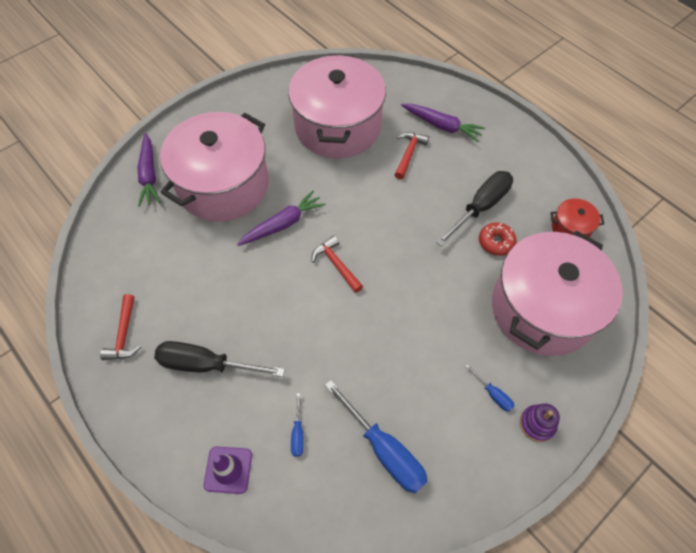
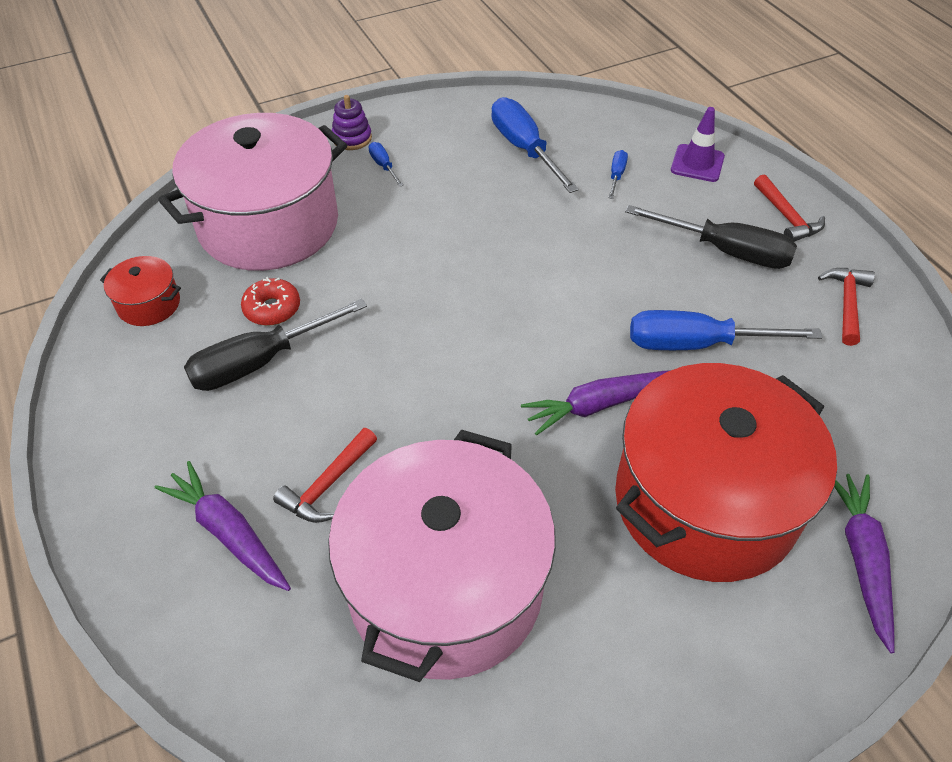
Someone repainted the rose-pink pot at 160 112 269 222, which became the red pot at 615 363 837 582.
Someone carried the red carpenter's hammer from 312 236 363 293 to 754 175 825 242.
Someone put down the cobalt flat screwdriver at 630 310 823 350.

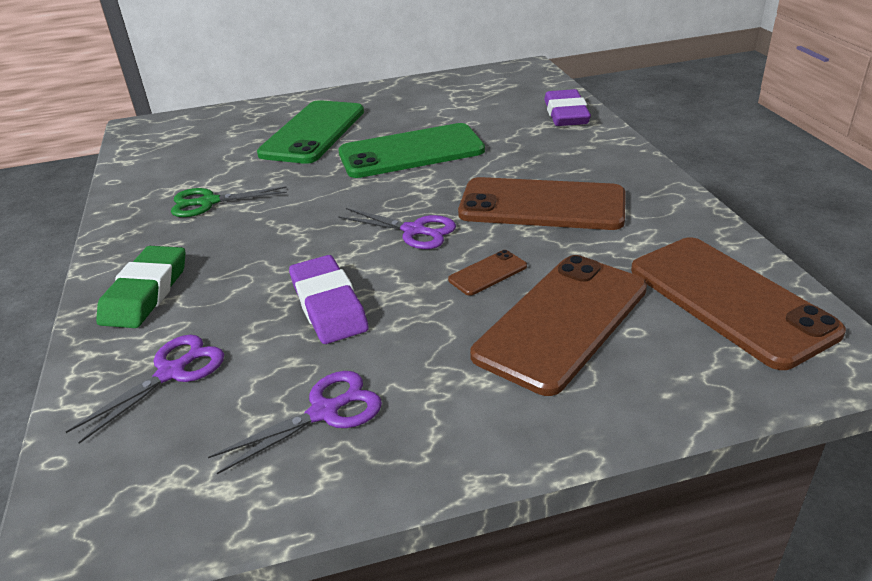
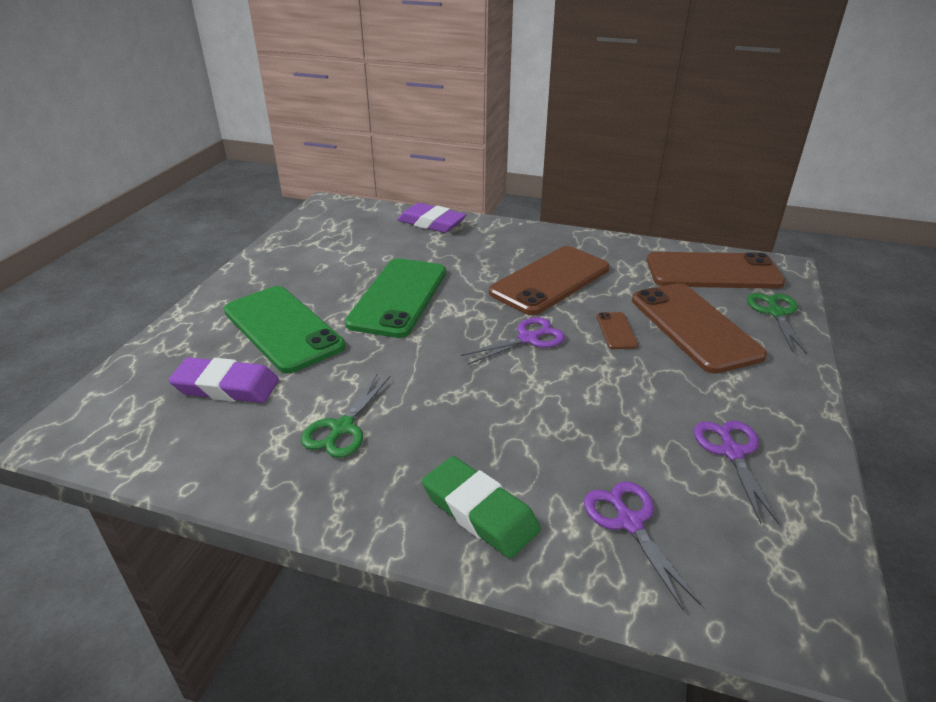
Someone carried the purple eraser from 289 255 369 344 to 169 357 279 403.
Someone put down the emerald scissors at 747 293 807 354.

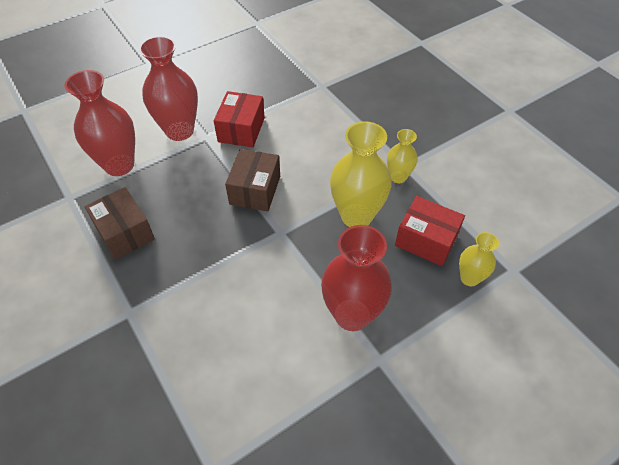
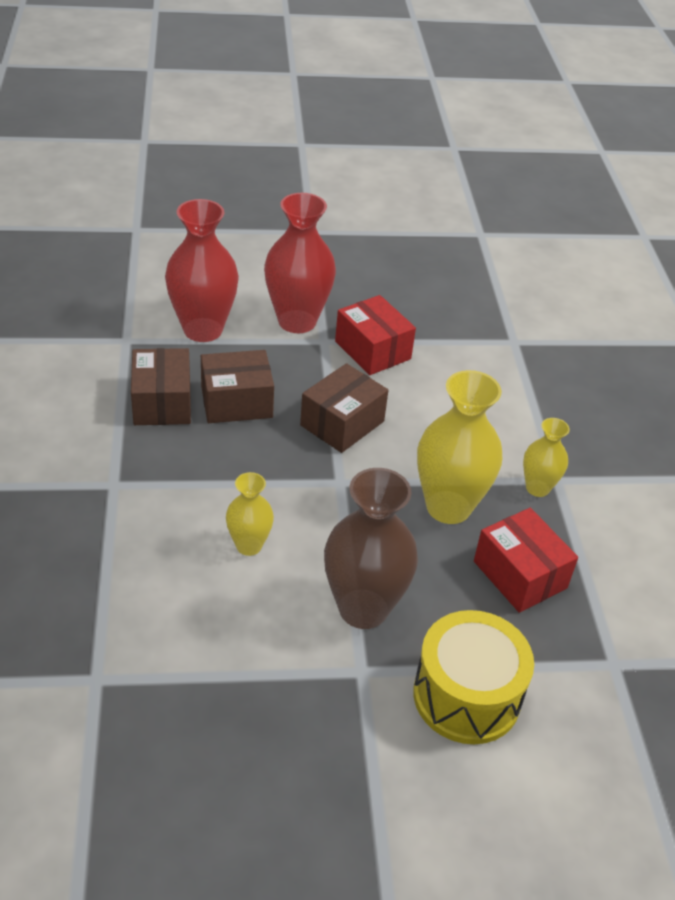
Someone rotated the red package at 214 91 265 148 by 75 degrees counterclockwise.
Someone repainted the red tall vase at 321 225 392 331, which became the dark brown tall vase at 324 468 418 629.
Someone carried the yellow tall vase from 459 232 499 286 to 226 472 274 556.
Someone put down the dark brown package at 201 350 274 423.
Someone put down the yellow drum at 413 610 534 744.

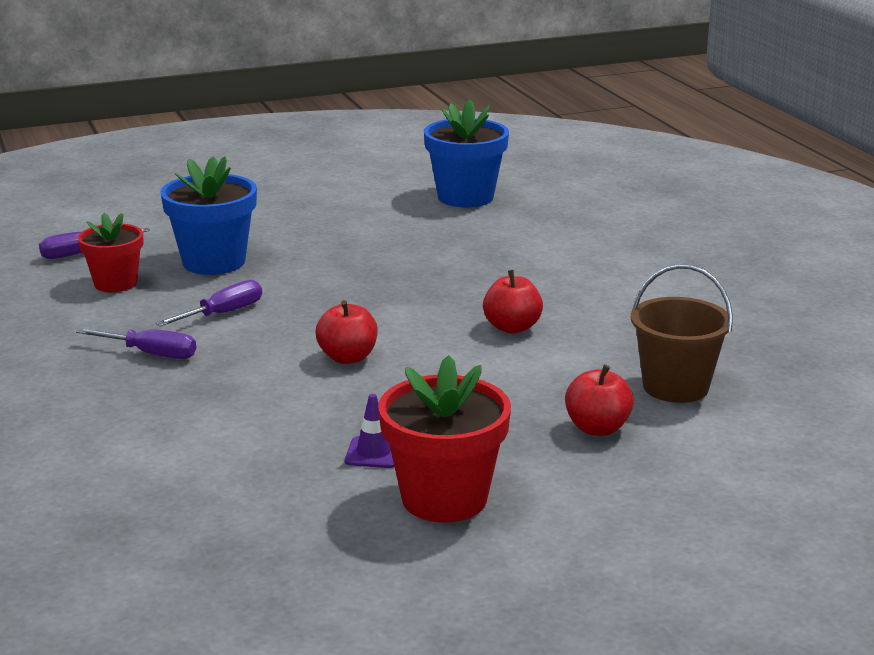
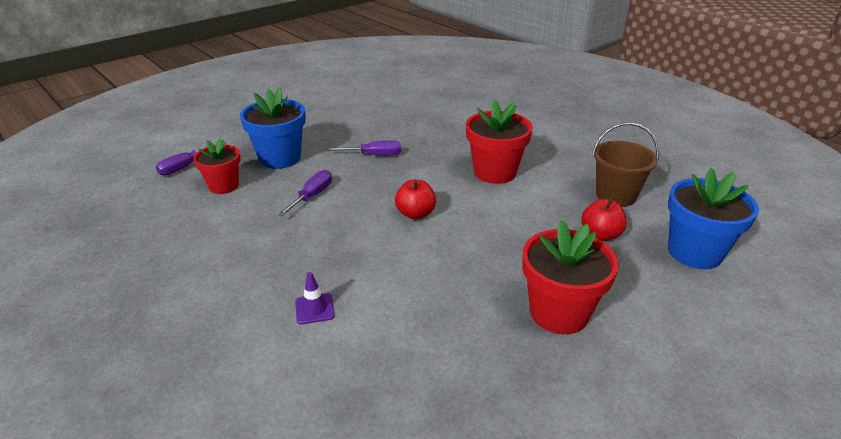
Someone carried the cobalt potted plant from 424 99 509 207 to 668 168 759 269.
Someone swapped the red apple fruit at 483 270 543 334 for the red potted plant at 466 100 533 184.
Someone carried the purple flat screwdriver from 76 328 196 359 to 328 141 401 155.
Someone carried the purple safety cone from 345 394 394 468 to 295 272 335 324.

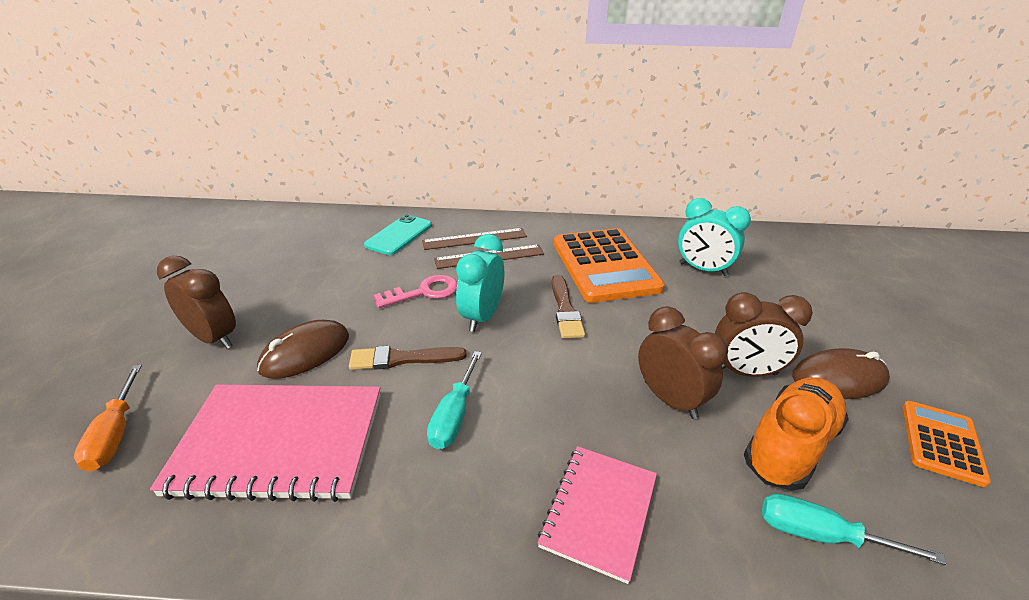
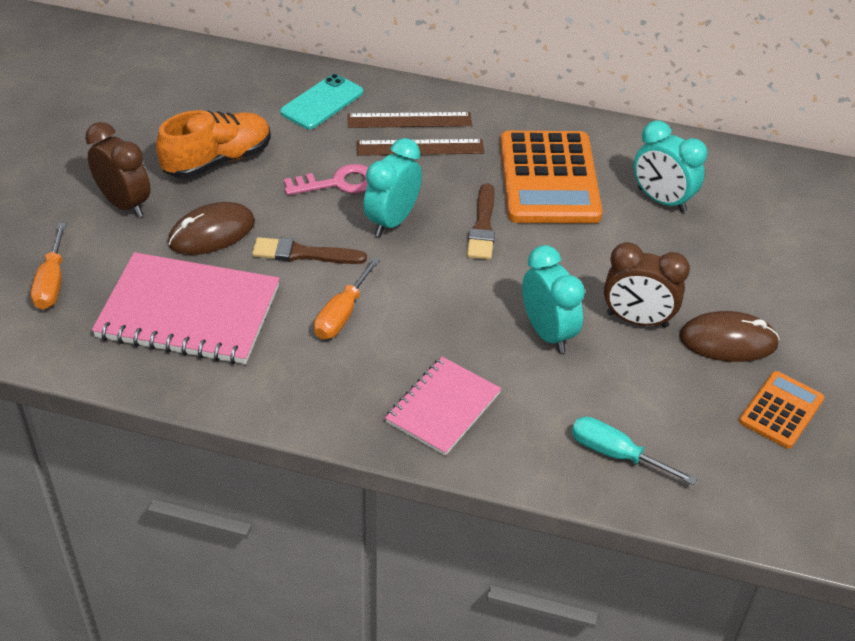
Someone repainted the dark brown alarm clock at 638 306 728 419, which became the aqua alarm clock at 522 245 585 353.
Someone repainted the aqua flat screwdriver at 427 351 482 449, which became the bright orange flat screwdriver at 314 257 380 339.
Someone carried the bright orange shoe from 744 377 849 491 to 156 110 271 179.

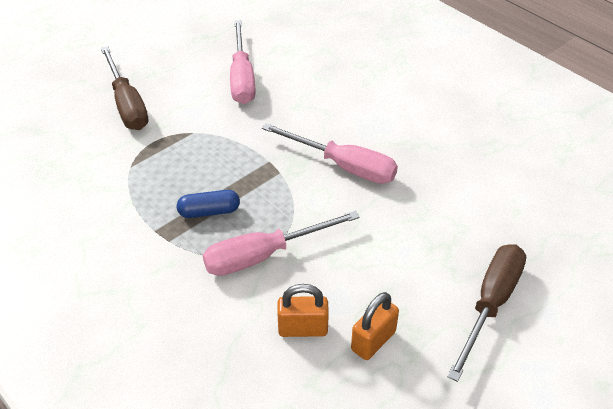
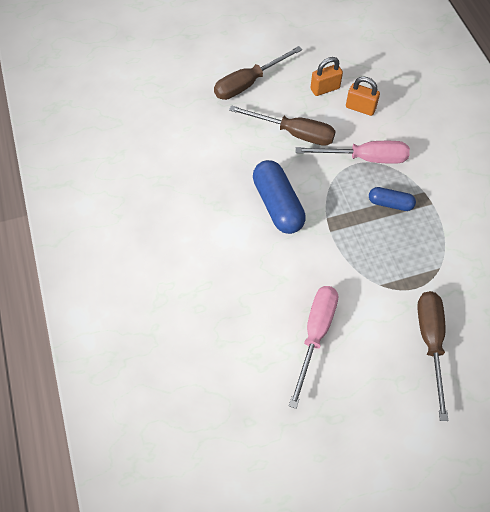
Someone swapped the rose-pink flat screwdriver at 262 123 398 184 for the cobalt capsule at 253 160 306 234.
Someone put down the dark brown flat screwdriver at 229 105 336 146.

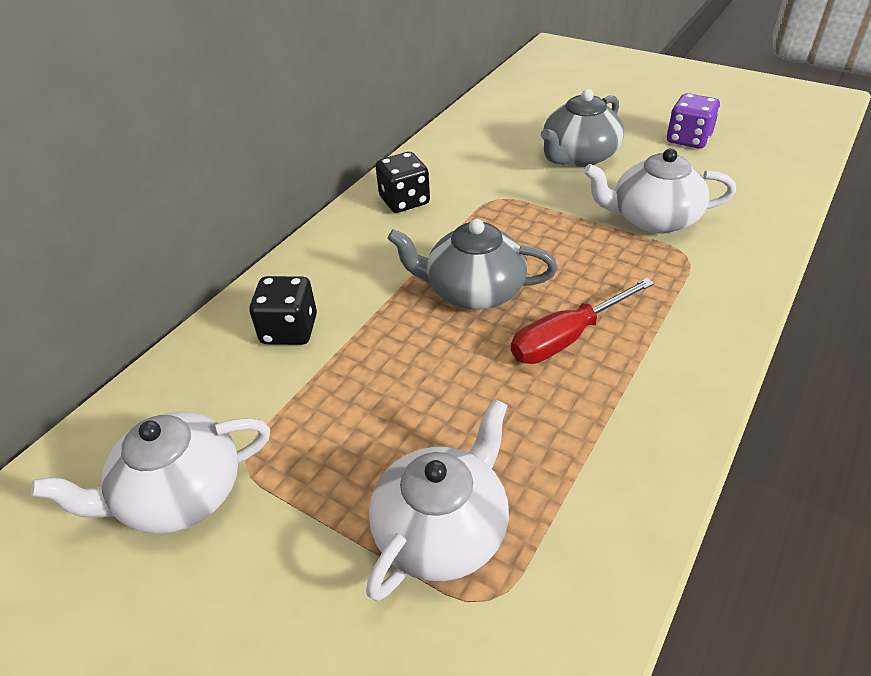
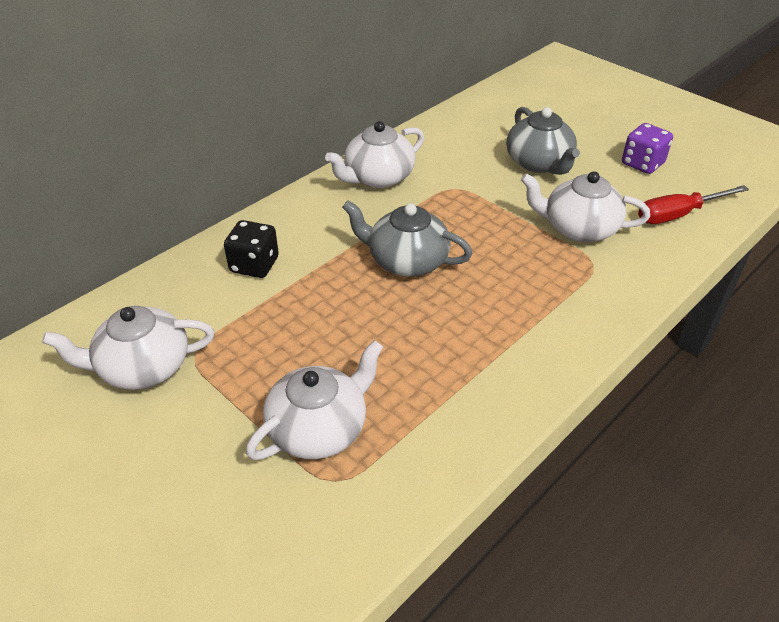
Someone rotated the gray china teapot at 541 89 624 167 by 75 degrees counterclockwise.
Someone swapped the ebony die at 376 152 430 213 for the pure white china teapot at 325 121 424 188.
Someone carried the red flat screwdriver from 511 278 654 364 to 638 185 749 224.

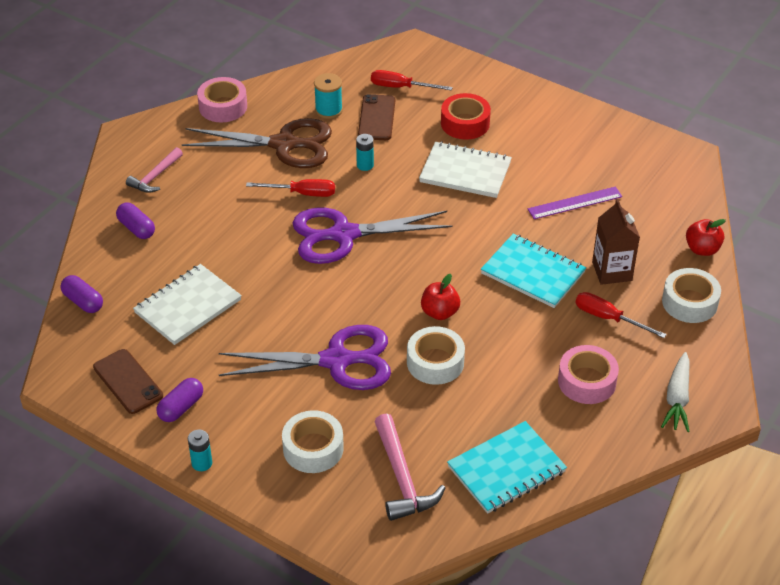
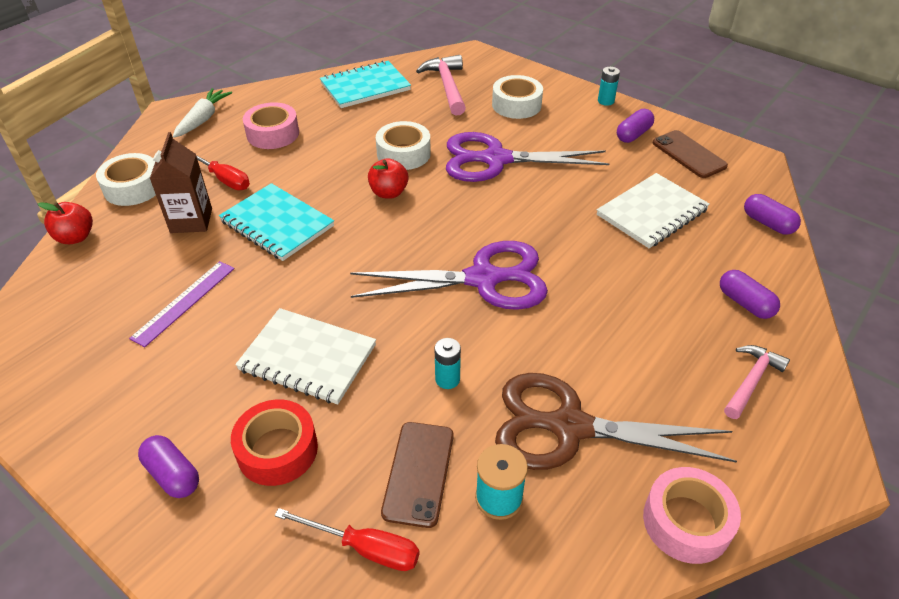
Someone took away the red flat screwdriver at 246 179 335 197.
Someone rotated the purple measuring stick at 528 186 622 219 by 45 degrees counterclockwise.
Someone put down the purple capsule at 138 435 199 498.

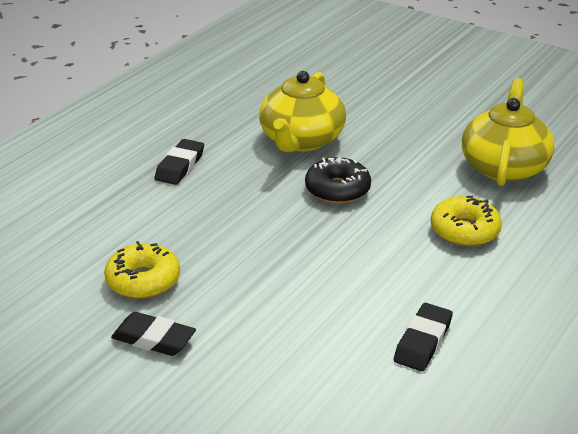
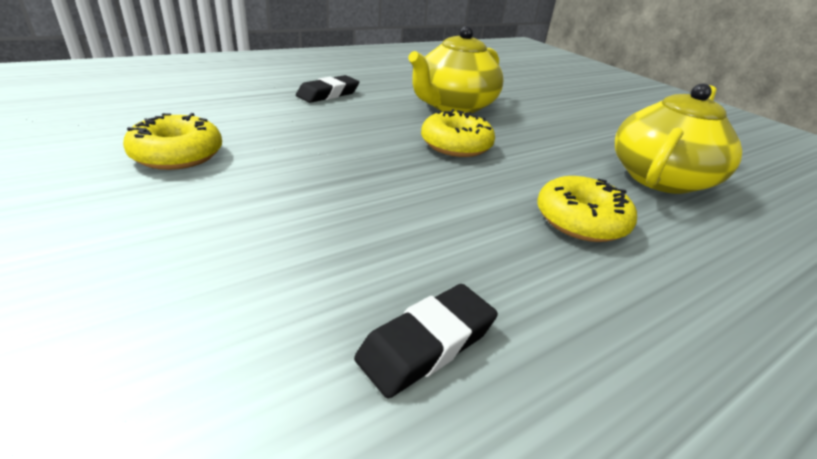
Someone repainted the ebony doughnut at 305 157 371 204, which became the yellow doughnut at 421 109 495 157.
Someone took away the ebony eraser at 111 312 196 356.

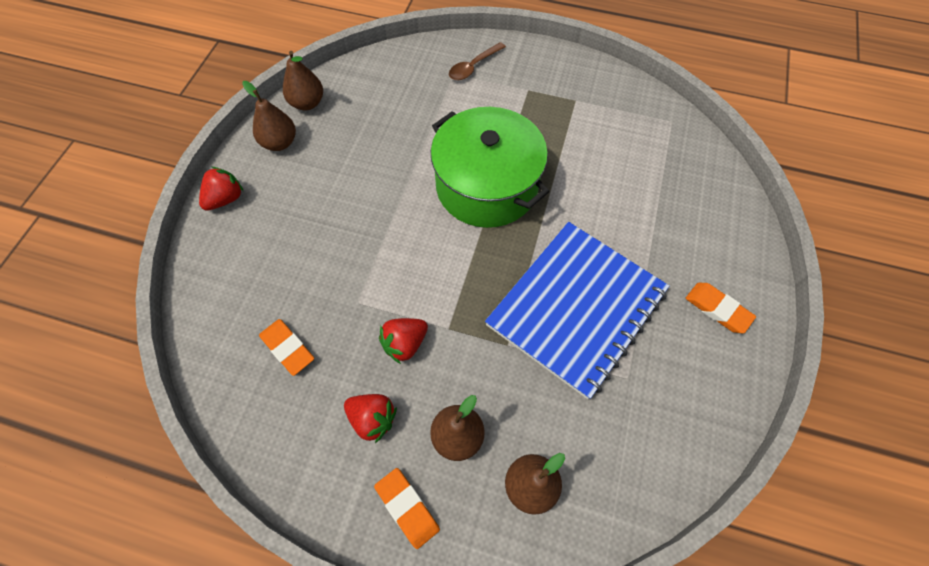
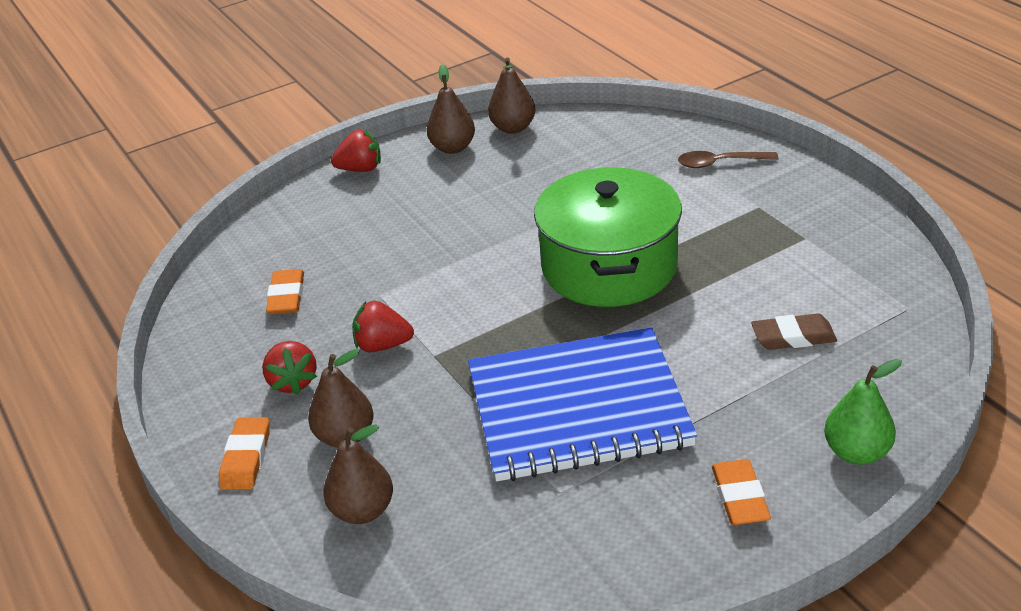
Someone put down the dark brown eraser at 751 313 837 350.
Someone put down the emerald pear at 824 359 902 465.

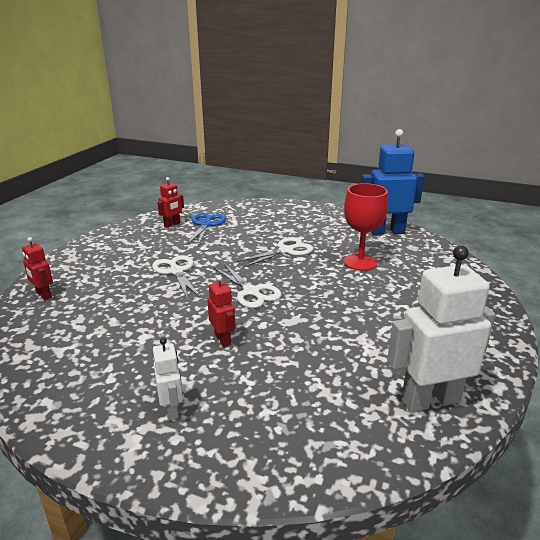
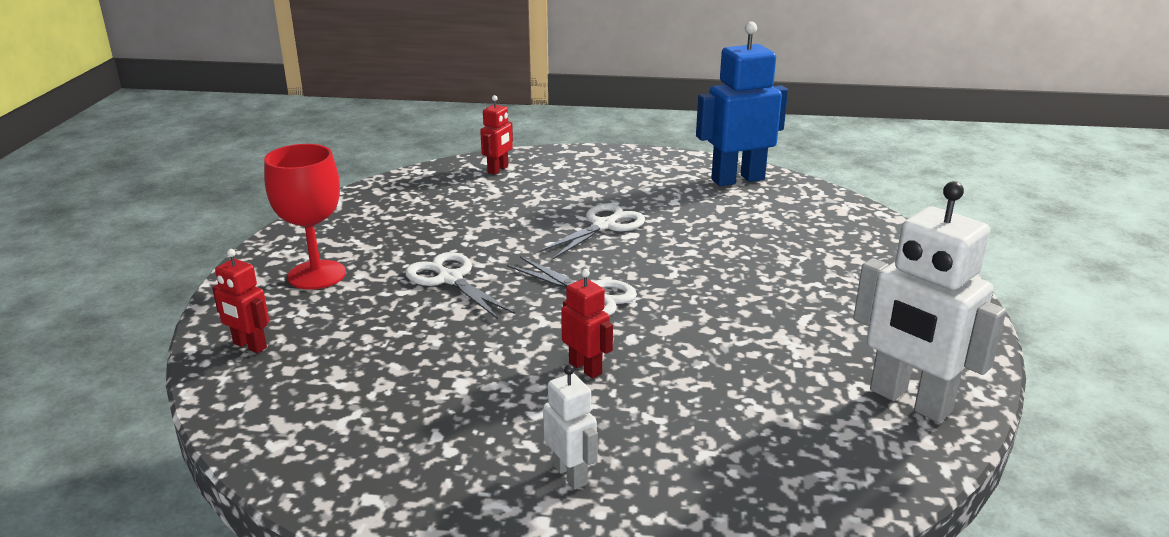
Someone carried the red robot from 157 177 184 228 to 480 95 513 175.
Someone carried the red chalice from 344 183 388 271 to 264 144 346 290.
Someone took away the cobalt scissors at 187 213 226 246.
Someone rotated the pure white robot at 387 246 495 412 by 105 degrees counterclockwise.

